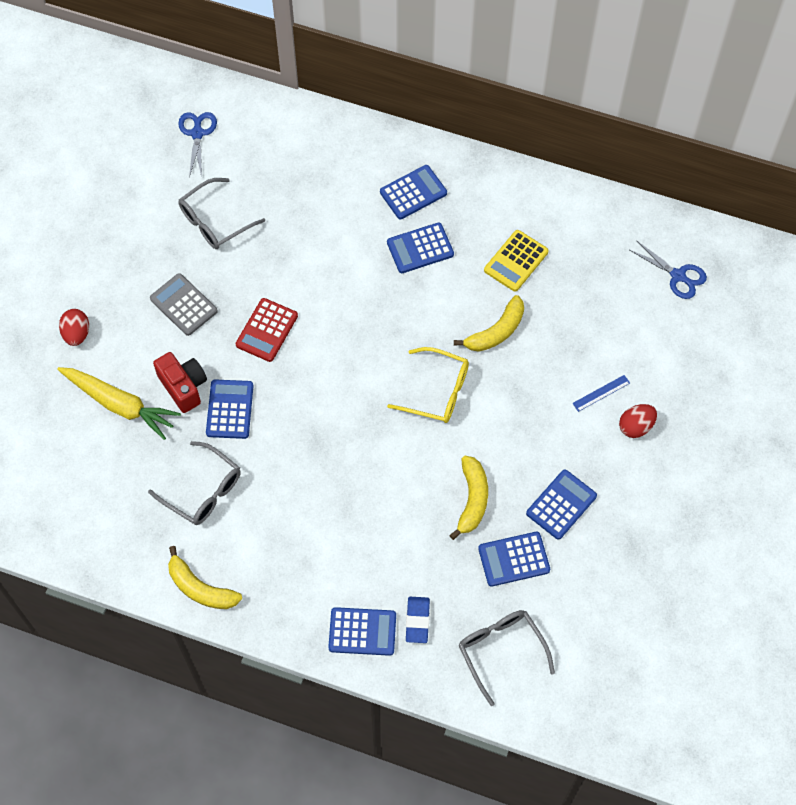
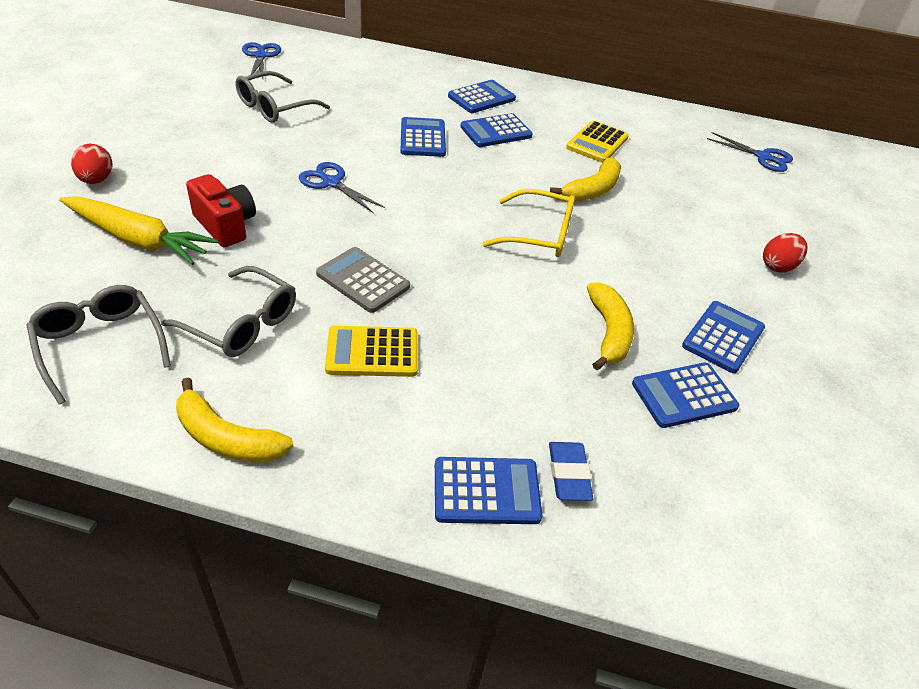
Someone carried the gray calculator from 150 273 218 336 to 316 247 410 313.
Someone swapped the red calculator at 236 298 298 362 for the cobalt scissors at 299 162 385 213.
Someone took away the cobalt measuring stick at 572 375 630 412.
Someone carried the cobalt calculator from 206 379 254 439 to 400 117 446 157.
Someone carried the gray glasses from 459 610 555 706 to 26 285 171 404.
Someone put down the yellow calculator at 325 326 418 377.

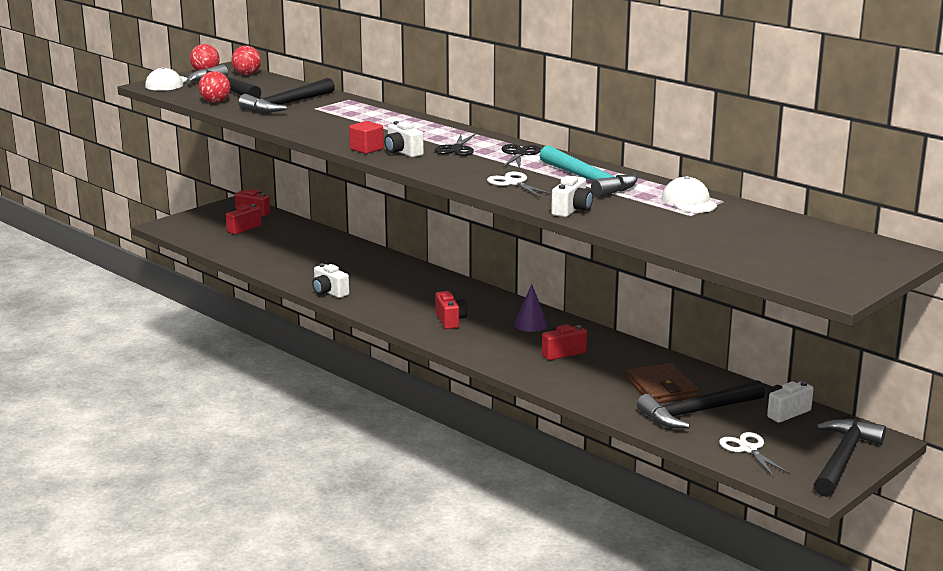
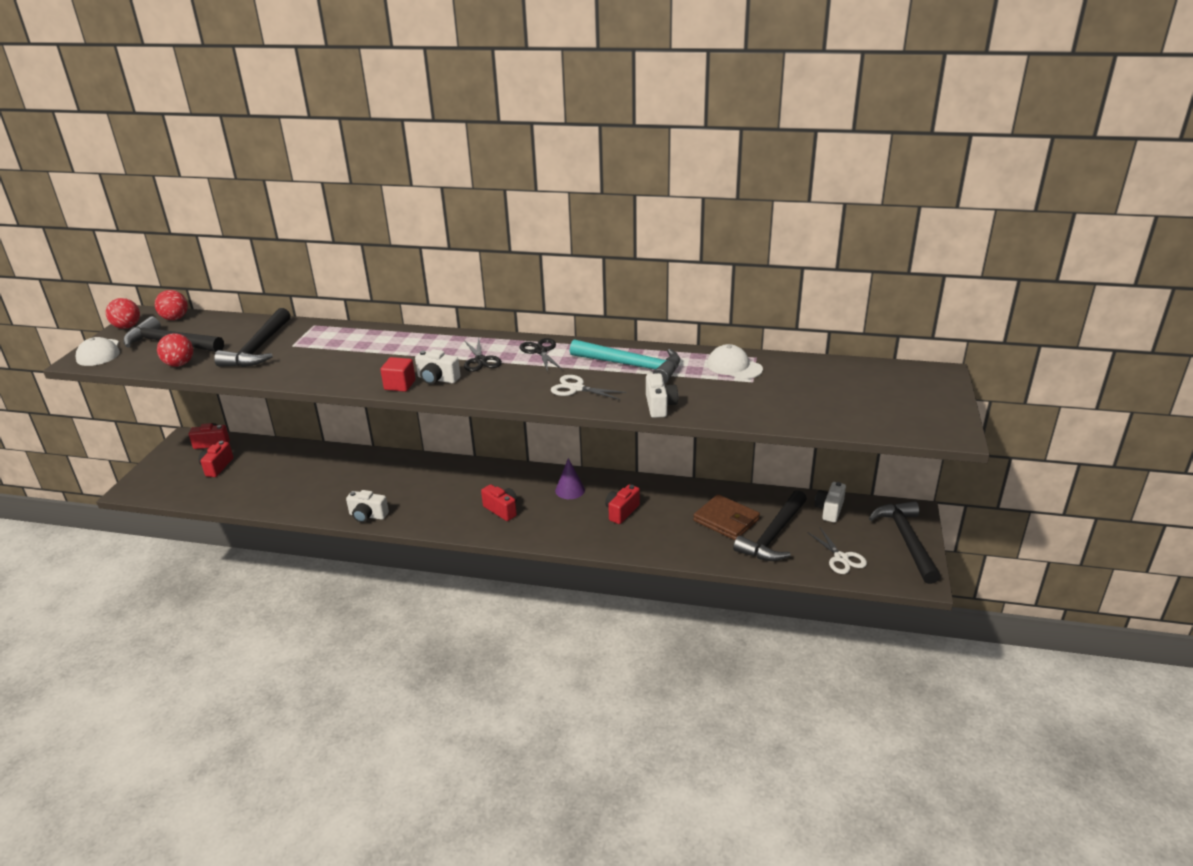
Someone rotated the pure white scissors at 719 432 790 477 by 150 degrees counterclockwise.

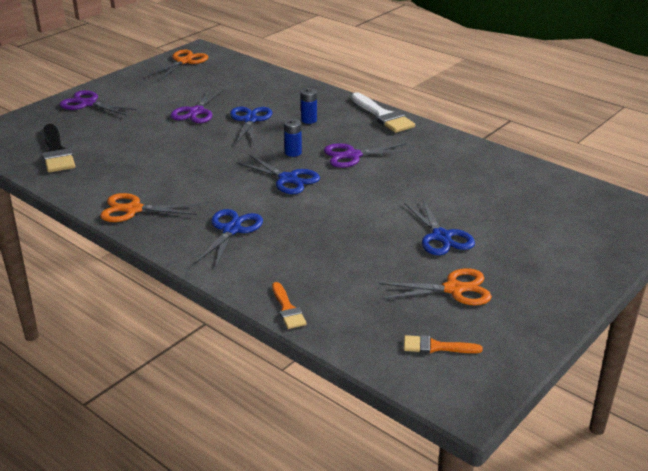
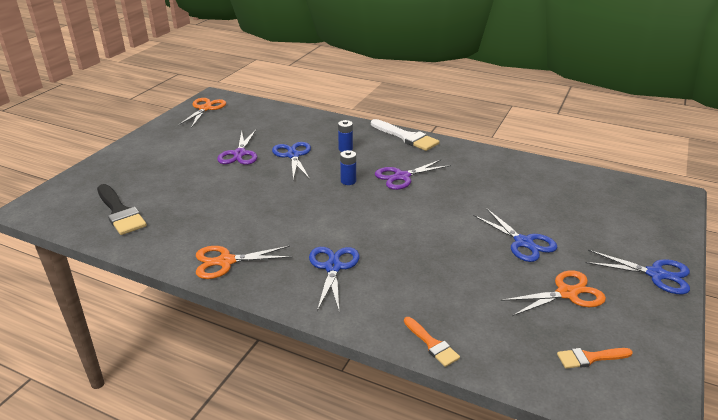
Someone took away the purple scissors at 59 90 137 116.
Someone carried the cobalt scissors from 236 155 320 194 to 586 250 690 295.

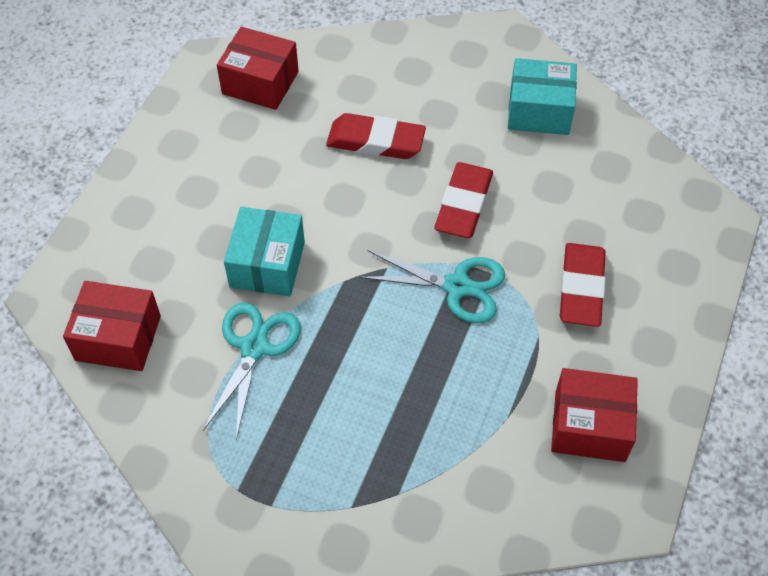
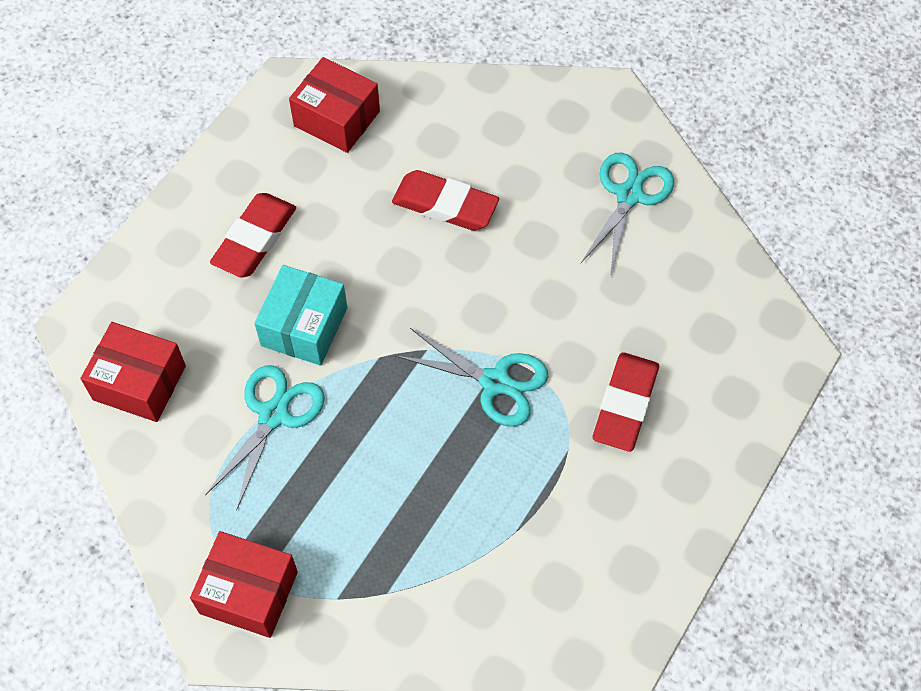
Someone swapped the aqua package at 508 58 577 135 for the aqua scissors at 580 153 674 273.
Someone carried the red eraser from 434 162 493 238 to 210 193 296 278.
Someone carried the red package from 551 368 638 462 to 190 531 298 638.

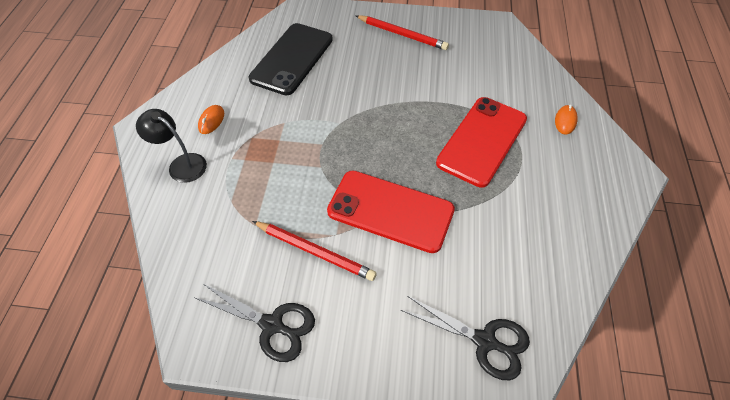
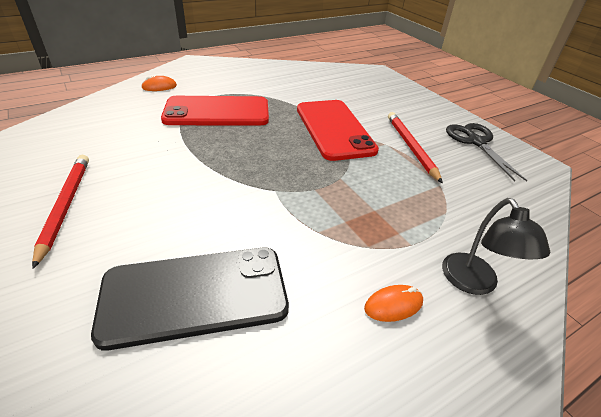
Someone took away the ebony scissors at 401 296 530 380.

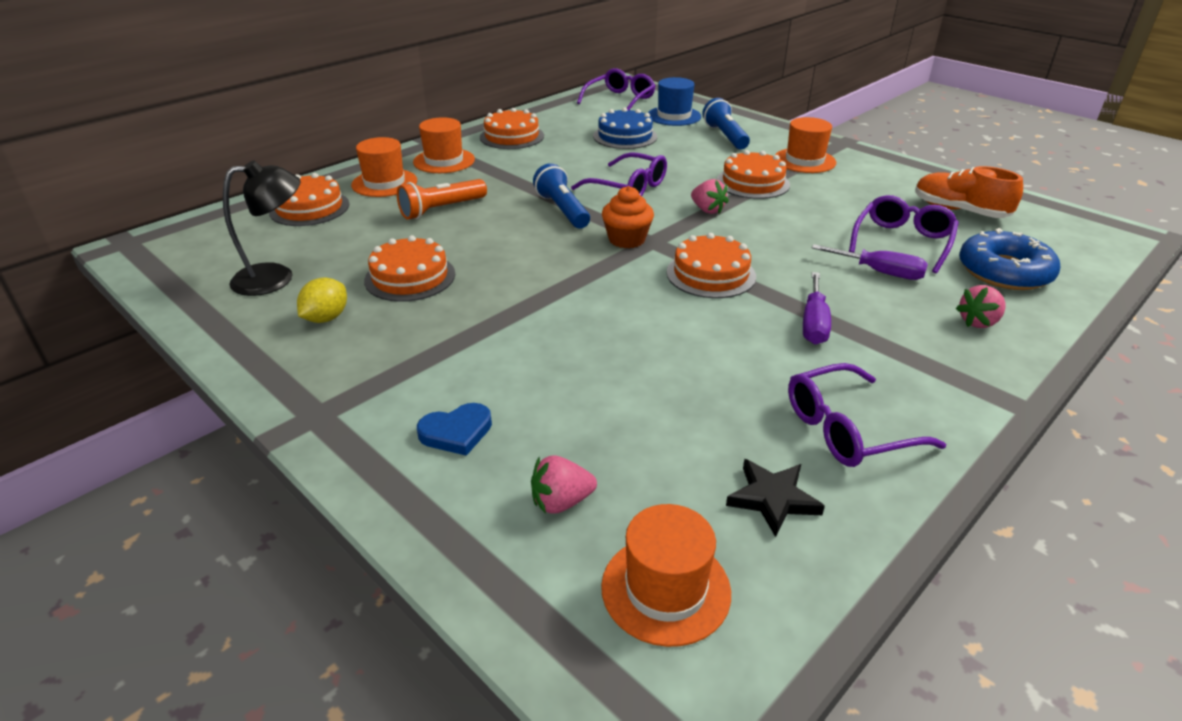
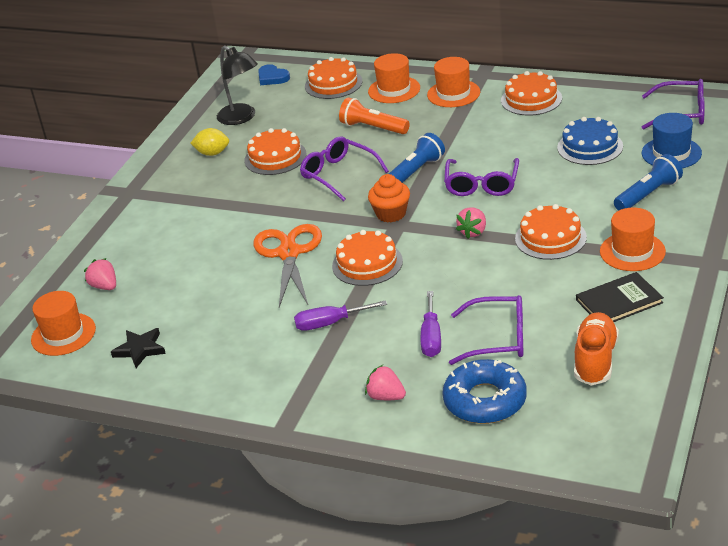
Someone carried the purple glasses from 788 363 946 467 to 300 136 389 201.
Someone carried the cobalt heart shape from 417 403 492 456 to 258 64 290 85.
Someone put down the bright orange scissors at 253 224 322 307.
Someone put down the ebony hardback at 576 272 664 322.

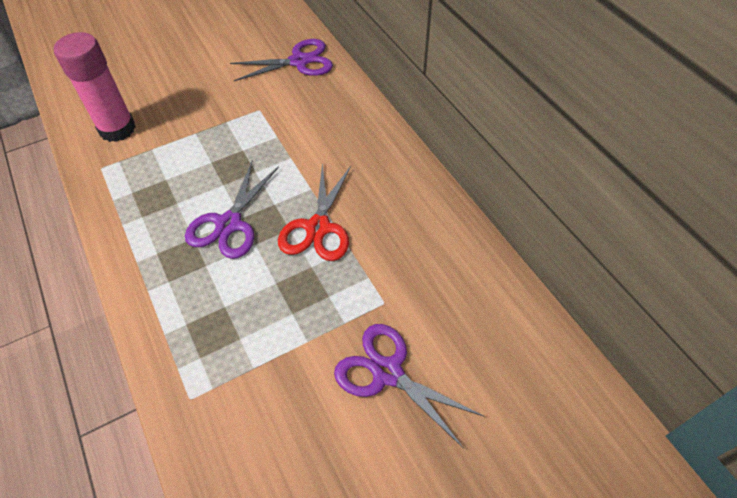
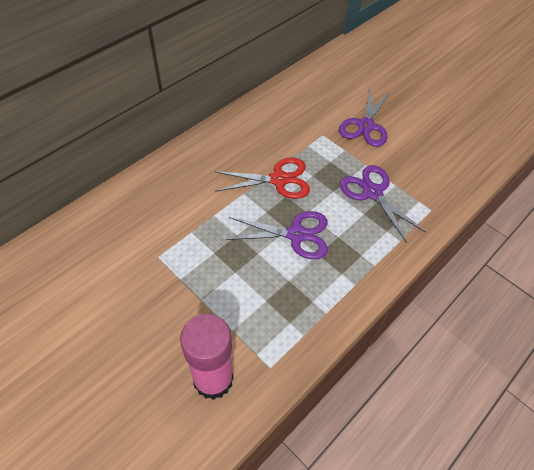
Someone carried the purple scissors from 230 39 333 81 to 340 165 426 243.

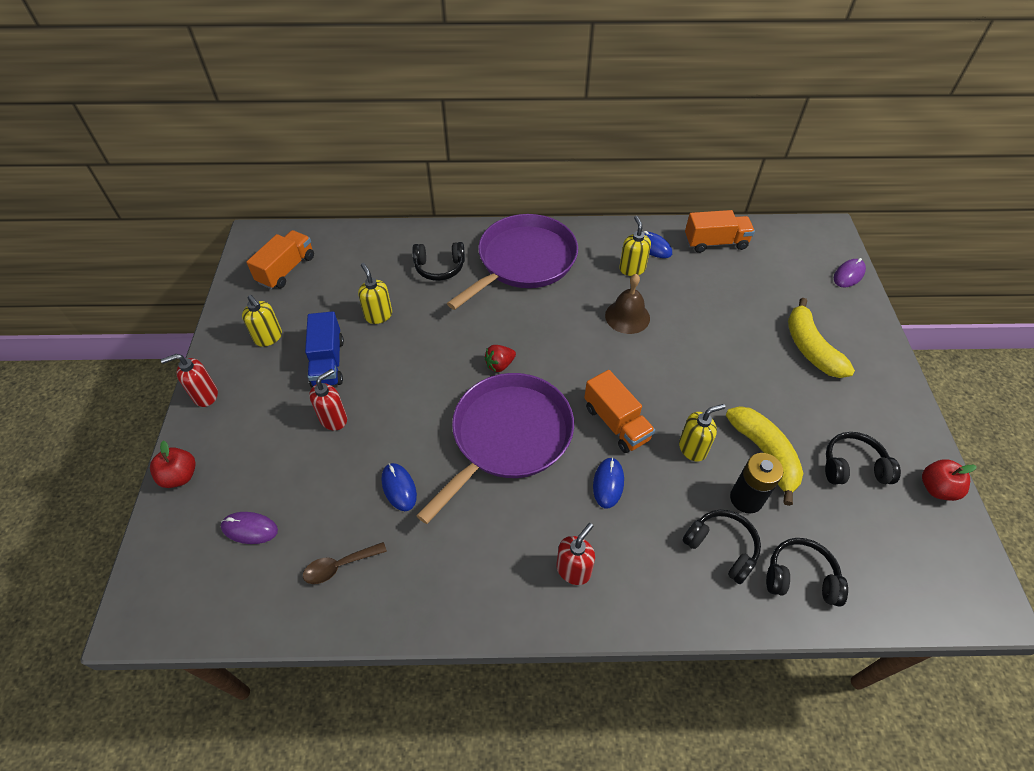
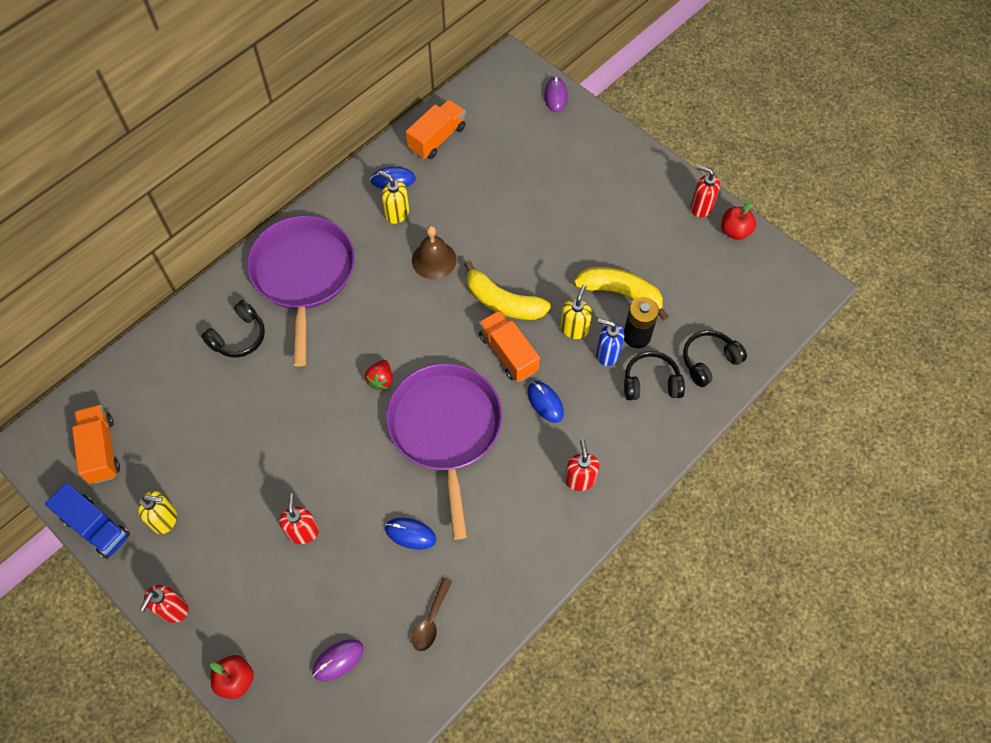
Someone took away the yellow soap dispenser at 358 263 392 324.
Someone carried the yellow banana from 788 298 855 378 to 464 260 551 320.
Someone carried the cobalt toy truck from 305 311 344 387 to 45 483 130 559.
Someone rotated the bright orange toy truck at 584 370 655 453 by 135 degrees counterclockwise.
Someone took away the ebony over-ear headphones at 825 432 901 484.
Someone put down the red soap dispenser at 690 165 720 217.
Someone put down the cobalt soap dispenser at 596 319 624 366.

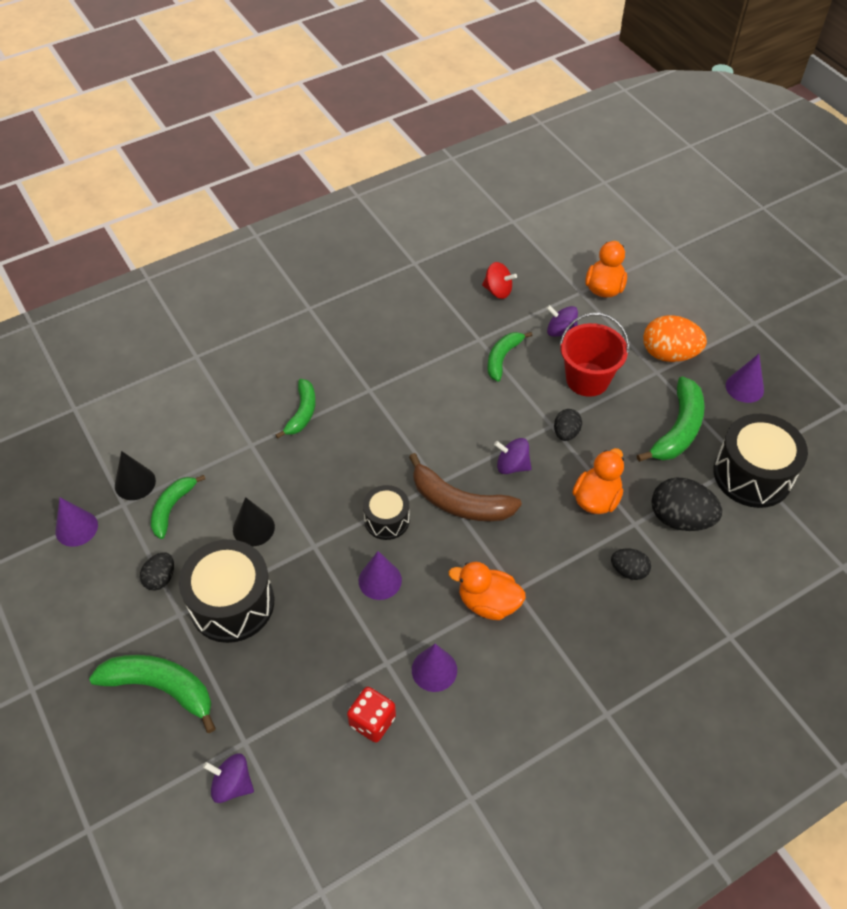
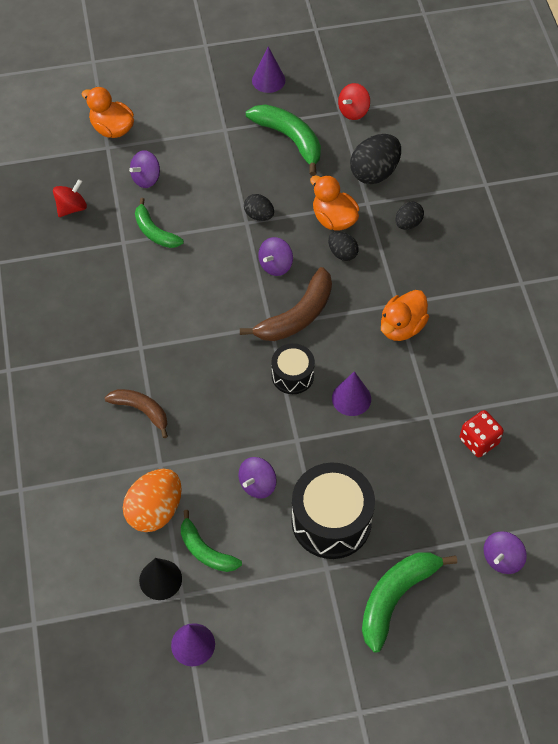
Someone took away the red sand bucket at 559 313 629 397.
Someone carried the bright orange egg from 643 315 707 362 to 123 469 182 532.
Someone repainted the emerald banana at 276 379 316 439, which became the dark brown banana at 105 389 168 438.
Someone swapped the ebony drum at 713 414 808 508 for the red whirligig at 338 83 370 120.
Someone swapped the ebony cone at 233 497 275 546 for the purple whirligig at 238 457 277 499.
Someone carried the ebony egg from 140 552 174 590 to 328 232 359 261.
Someone took away the purple cone at 412 644 457 692.

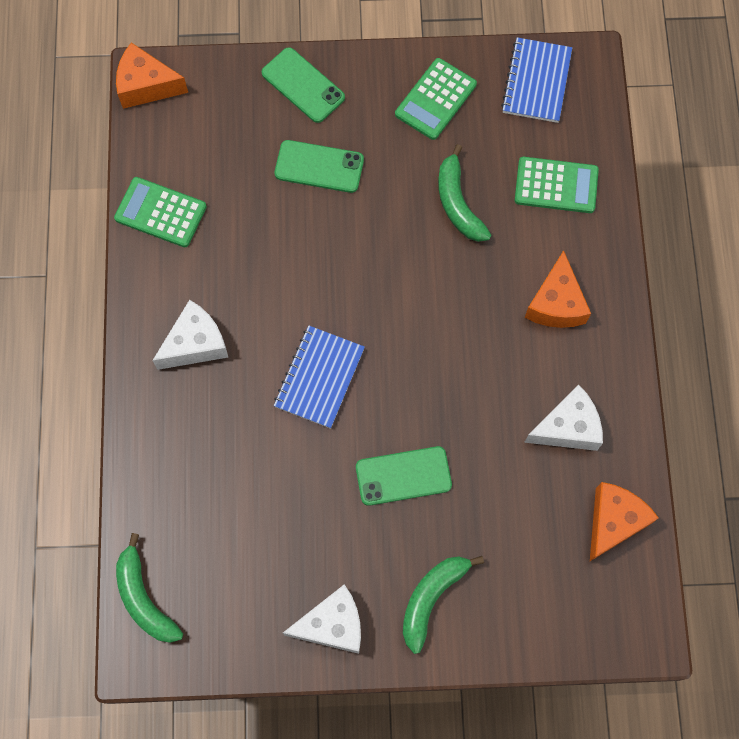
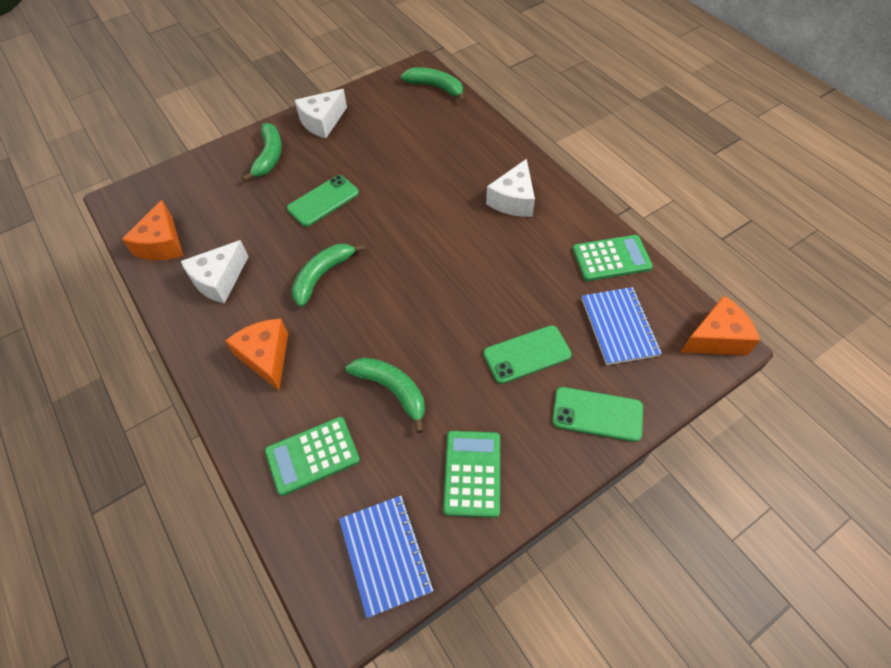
Someone carried the cobalt notebook from 274 326 365 429 to 582 287 662 365.
Someone put down the emerald banana at 292 244 365 307.

